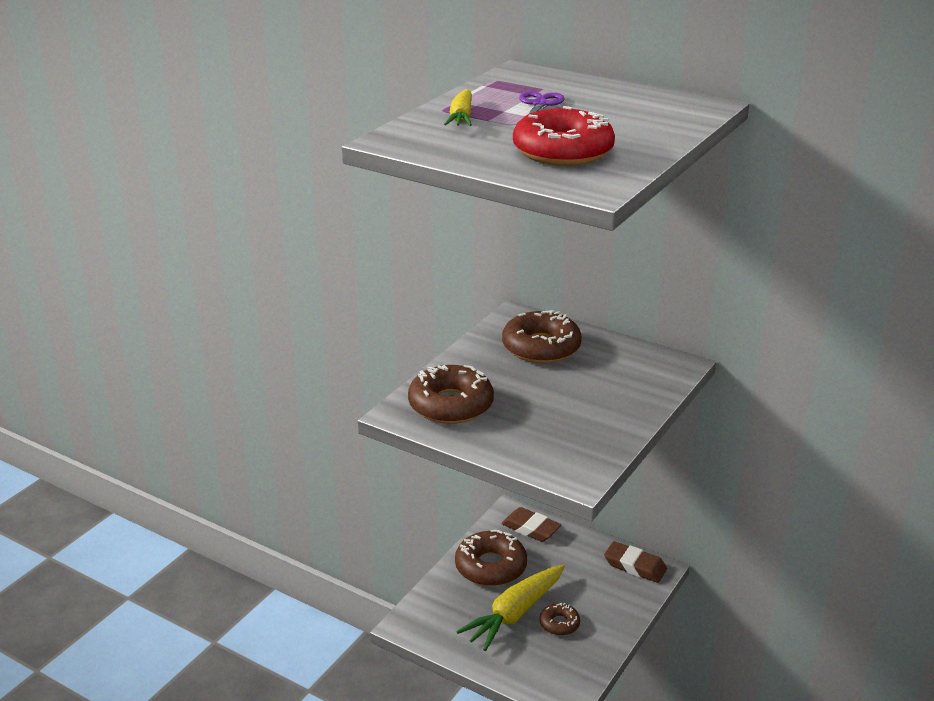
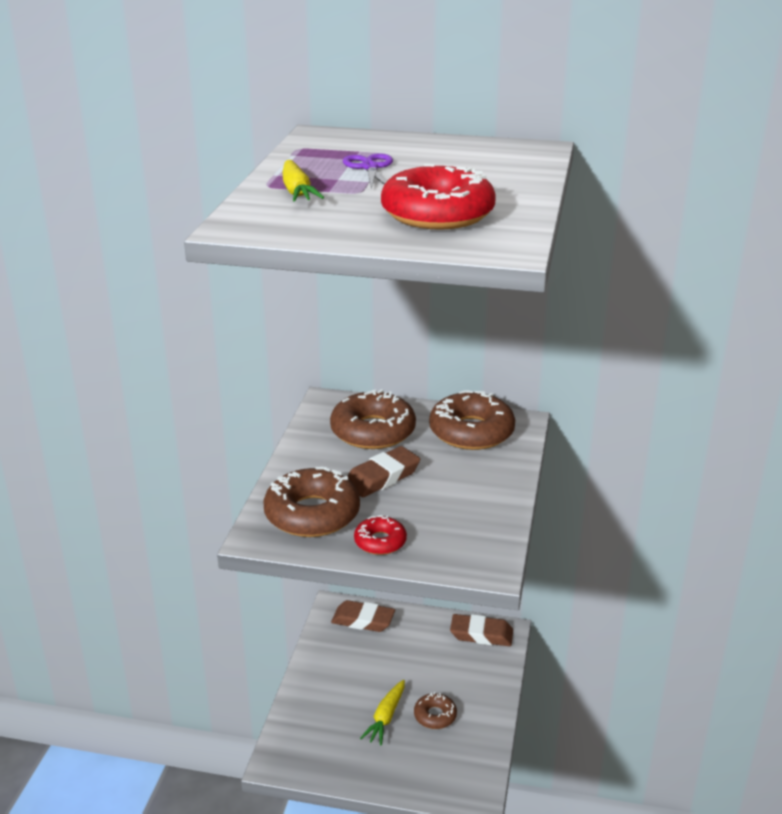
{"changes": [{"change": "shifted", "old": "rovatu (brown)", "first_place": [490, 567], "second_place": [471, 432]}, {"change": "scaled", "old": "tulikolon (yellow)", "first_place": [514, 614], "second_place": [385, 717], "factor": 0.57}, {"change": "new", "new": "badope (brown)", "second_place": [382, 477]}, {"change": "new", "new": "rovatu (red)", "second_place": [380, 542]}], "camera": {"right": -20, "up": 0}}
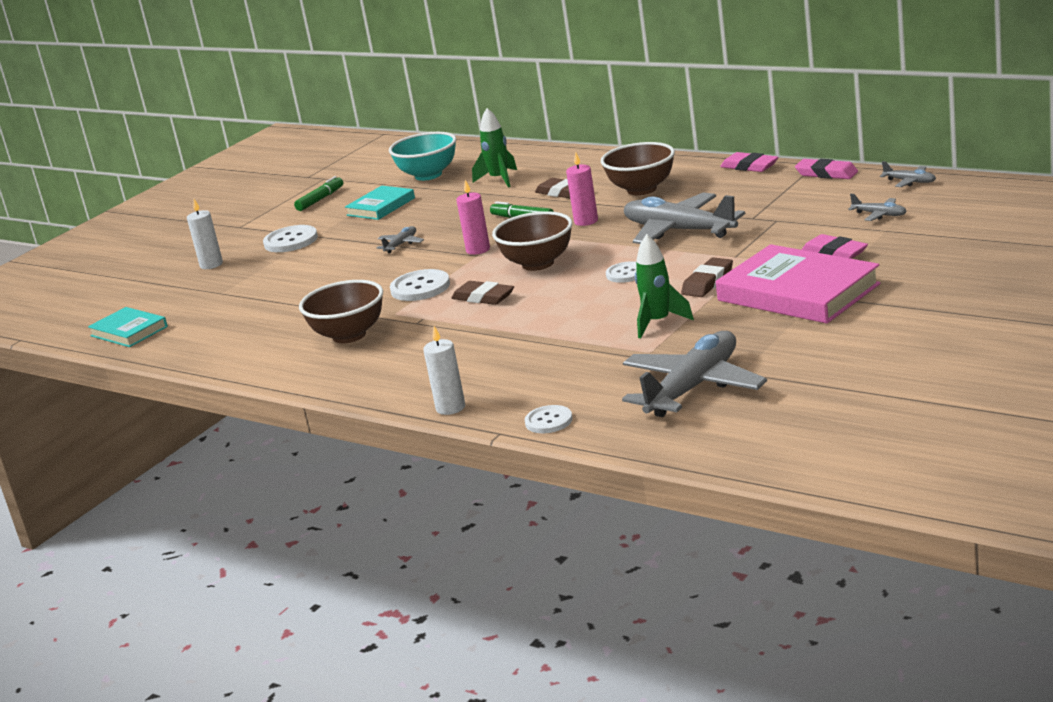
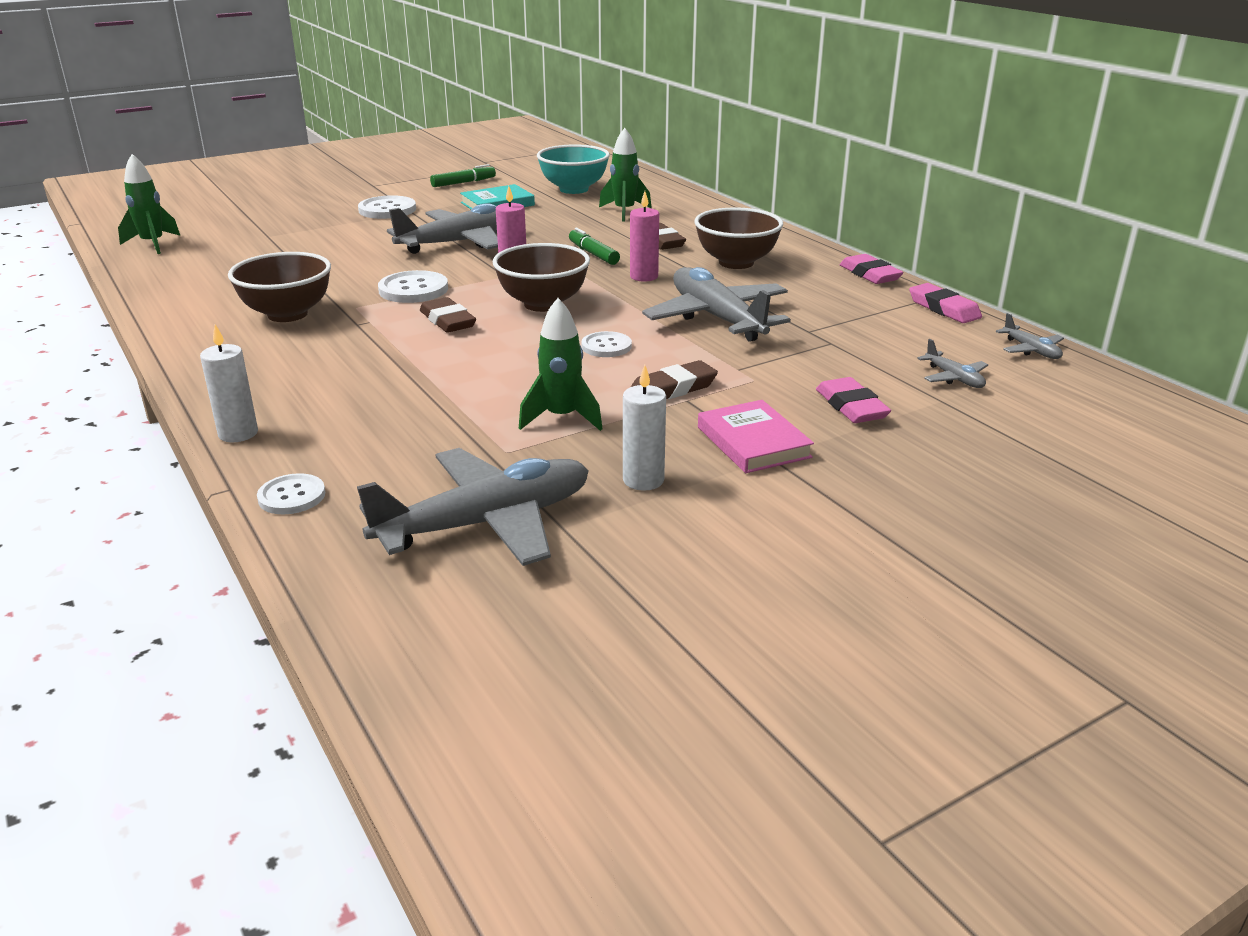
{"changes": [{"change": "shifted", "old": "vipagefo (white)", "first_place": [211, 265], "second_place": [643, 480]}, {"change": "scaled", "old": "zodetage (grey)", "first_place": [401, 244], "second_place": [461, 243], "factor": 2.3}, {"change": "scaled", "old": "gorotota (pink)", "first_place": [798, 292], "second_place": [753, 442], "factor": 0.56}, {"change": "swapped", "old": "gorotota (turquoise)", "new": "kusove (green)", "first_place": [129, 331], "second_place": [153, 244]}], "camera": {"right": 20, "up": 5}}
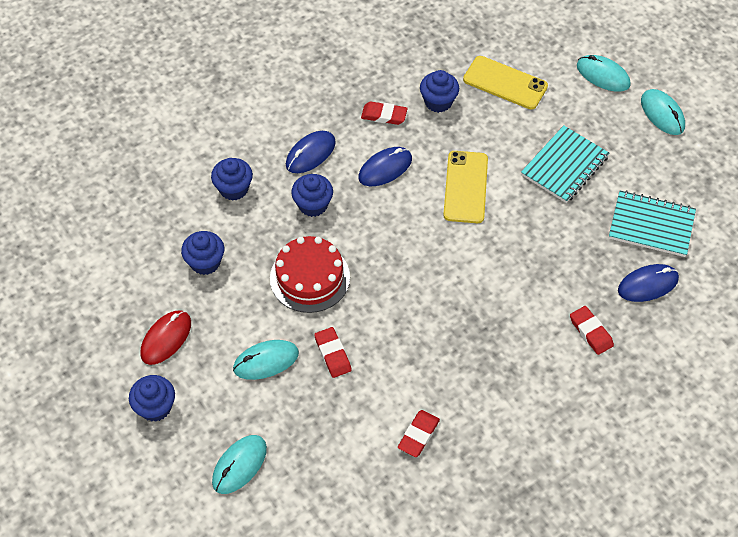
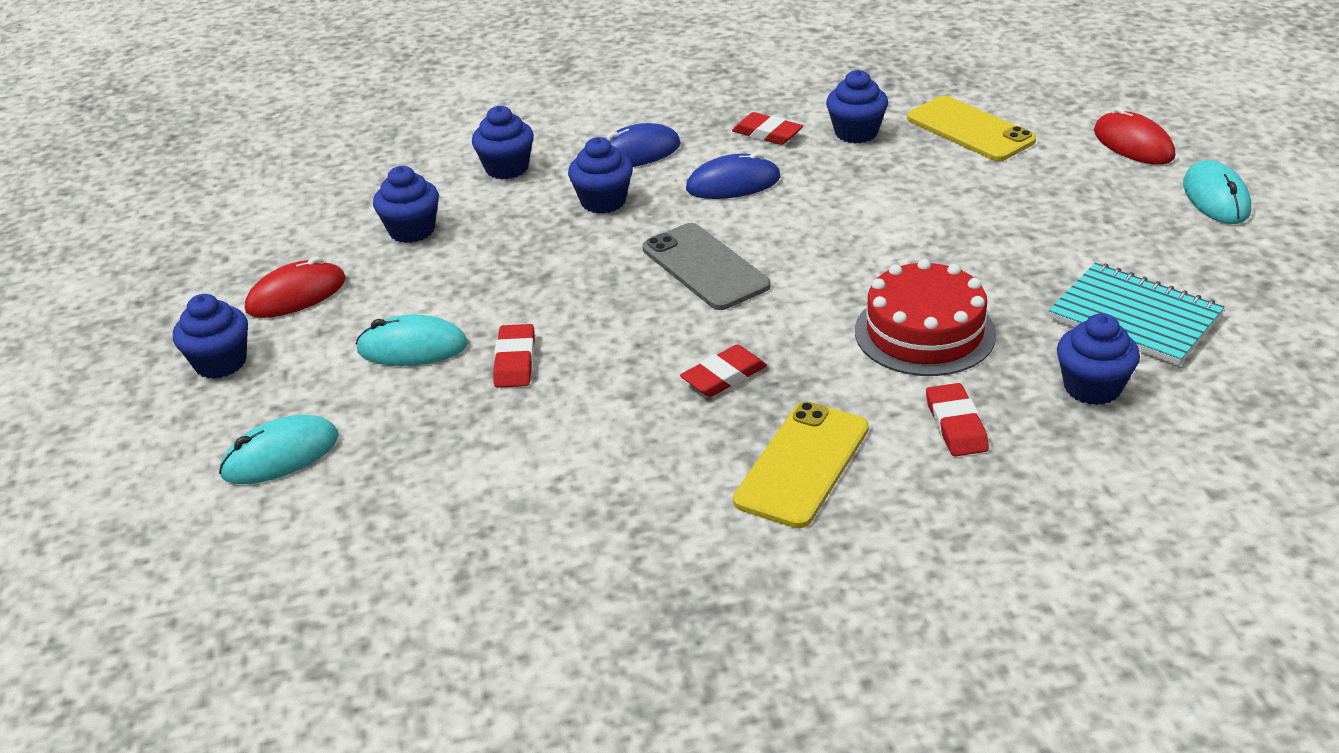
{"changes": [{"change": "repainted", "old": "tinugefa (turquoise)", "new": "tinugefa (red)", "first_place": [603, 75], "second_place": [1133, 144]}, {"change": "gone", "old": "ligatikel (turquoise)", "first_place": [564, 166]}, {"change": "shifted", "old": "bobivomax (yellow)", "first_place": [465, 187], "second_place": [802, 464]}, {"change": "shifted", "old": "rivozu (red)", "first_place": [310, 277], "second_place": [924, 332]}, {"change": "swapped", "old": "tinugefa (blue)", "new": "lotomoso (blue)", "first_place": [648, 284], "second_place": [1092, 387]}, {"change": "shifted", "old": "badope (red)", "first_place": [418, 435], "second_place": [724, 376]}, {"change": "new", "new": "bobivomax (grey)", "second_place": [705, 267]}], "camera": {"right": 25, "up": -20}}
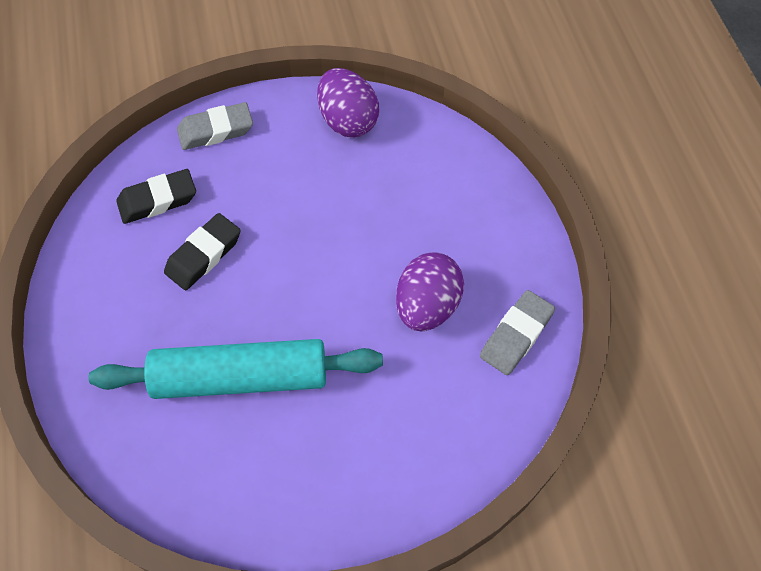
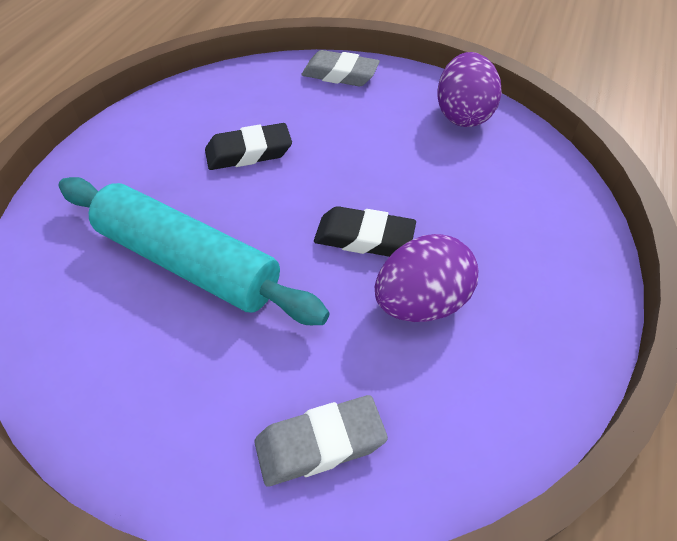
{"changes": [{"change": "shifted", "old": "badope (black)", "first_place": [158, 200], "second_place": [364, 238]}, {"change": "shifted", "old": "badope (grey)", "first_place": [516, 335], "second_place": [320, 444]}], "camera": {"right": 35, "up": -10}}
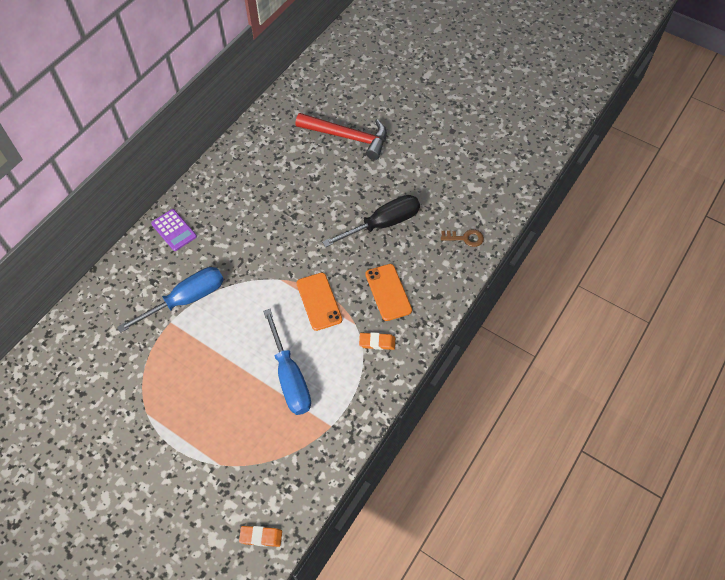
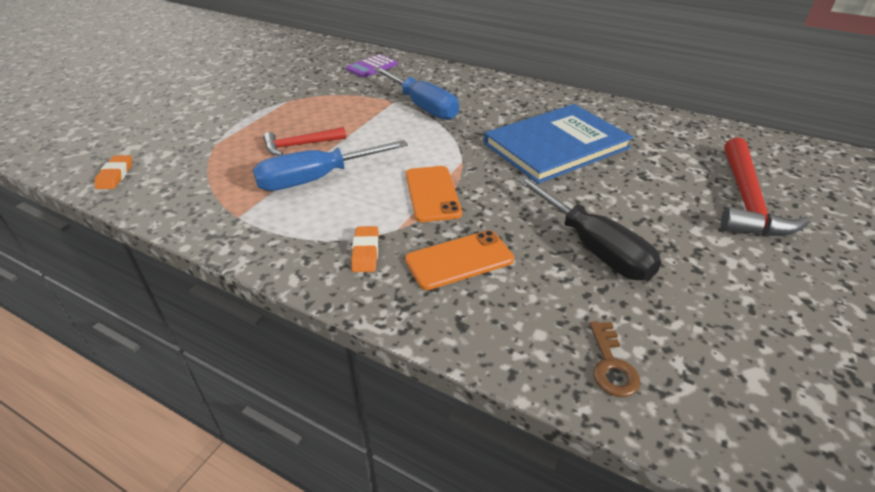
{"changes": [{"change": "shifted", "old": "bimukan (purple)", "first_place": [174, 230], "second_place": [372, 67]}, {"change": "rotated", "old": "bobivomax (orange)", "first_place": [319, 301], "second_place": [432, 194], "degrees": -75}, {"change": "new", "new": "gorotota (blue)", "second_place": [556, 146]}, {"change": "new", "new": "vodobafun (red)", "second_place": [300, 145]}], "camera": {"right": 85, "up": -20}}
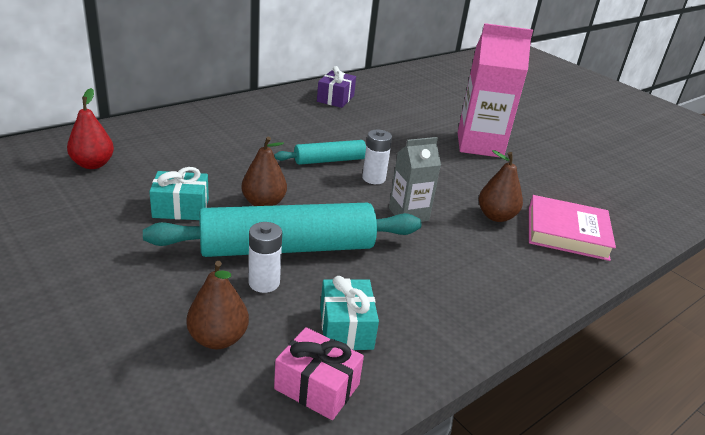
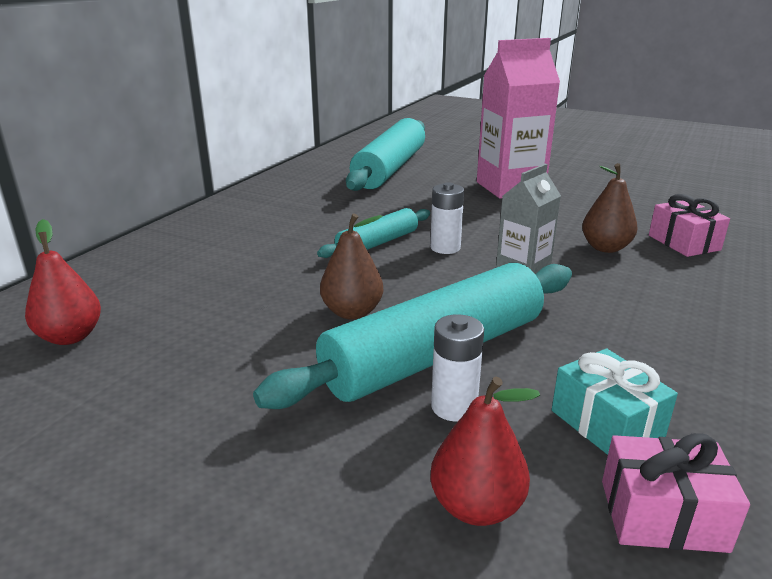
{"changes": [{"change": "gone", "old": "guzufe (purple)", "first_place": [335, 99]}, {"change": "gone", "old": "guzufe (turquoise)", "first_place": [181, 208]}, {"change": "swapped", "old": "gorotota (pink)", "new": "guzufe (pink)", "first_place": [567, 233], "second_place": [683, 243]}, {"change": "repainted", "old": "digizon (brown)", "new": "digizon (red)", "first_place": [218, 338], "second_place": [476, 506]}, {"change": "new", "new": "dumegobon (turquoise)", "second_place": [389, 168]}], "camera": {"right": -20, "up": -5}}
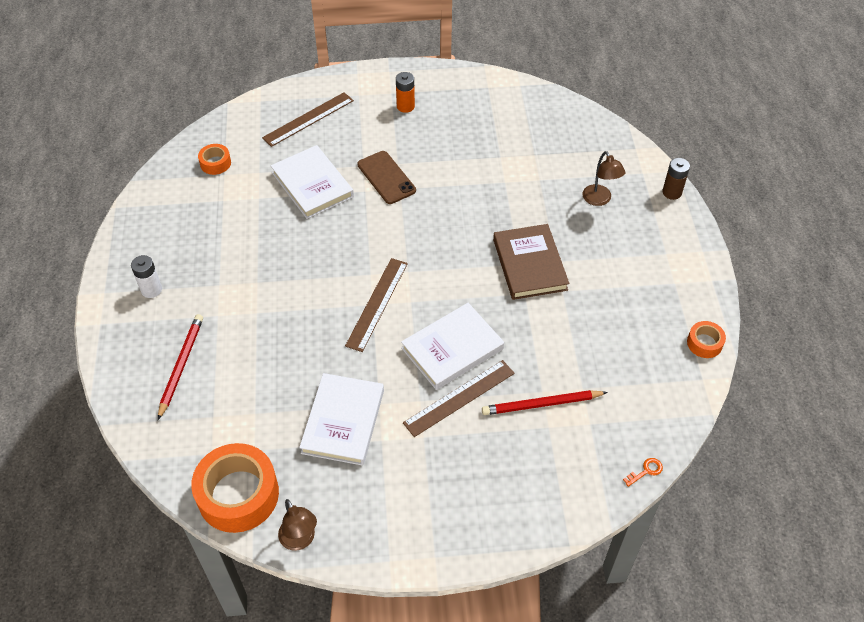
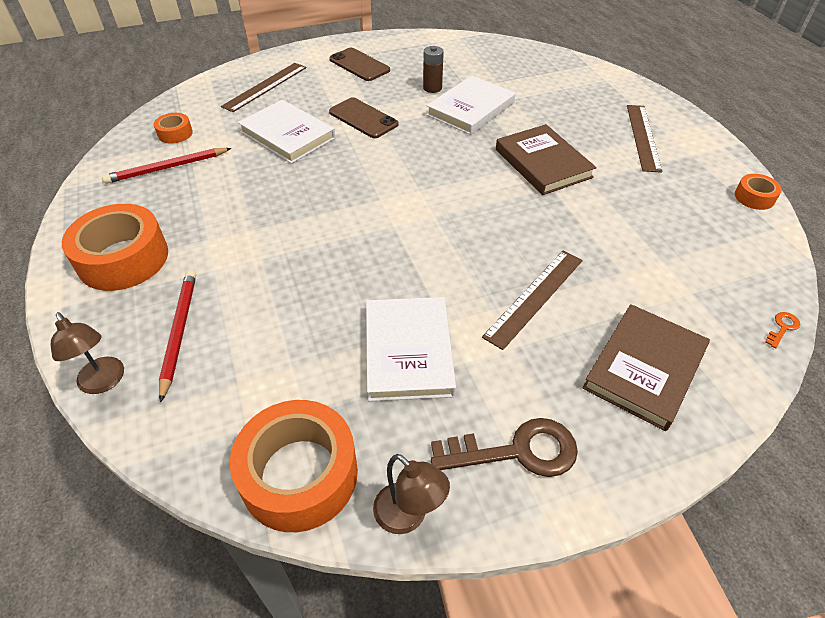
{"changes": [{"change": "swapped", "old": "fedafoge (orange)", "new": "bobivomax (brown)", "first_place": [405, 106], "second_place": [359, 65]}, {"change": "shifted", "old": "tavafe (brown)", "first_place": [599, 200], "second_place": [104, 382]}, {"change": "shifted", "old": "fedafoge (brown)", "first_place": [672, 192], "second_place": [432, 88]}, {"change": "swapped", "old": "fedafoge (white)", "new": "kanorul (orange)", "first_place": [151, 290], "second_place": [123, 258]}, {"change": "shifted", "old": "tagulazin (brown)", "first_place": [377, 304], "second_place": [643, 137]}, {"change": "shifted", "old": "gorotota (white)", "first_place": [452, 348], "second_place": [470, 109]}, {"change": "shifted", "old": "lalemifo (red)", "first_place": [541, 404], "second_place": [167, 168]}, {"change": "new", "new": "gorotota (brown)", "second_place": [644, 368]}, {"change": "new", "new": "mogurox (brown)", "second_place": [516, 451]}], "camera": {"right": -15, "up": -5}}
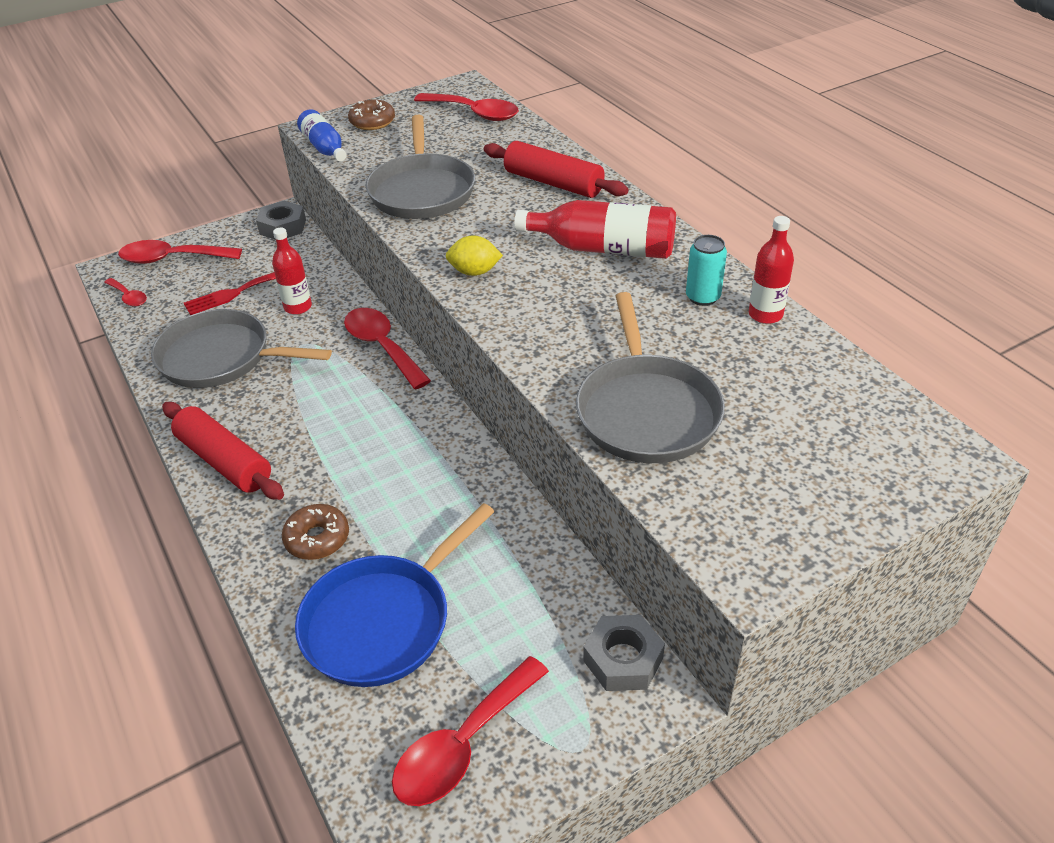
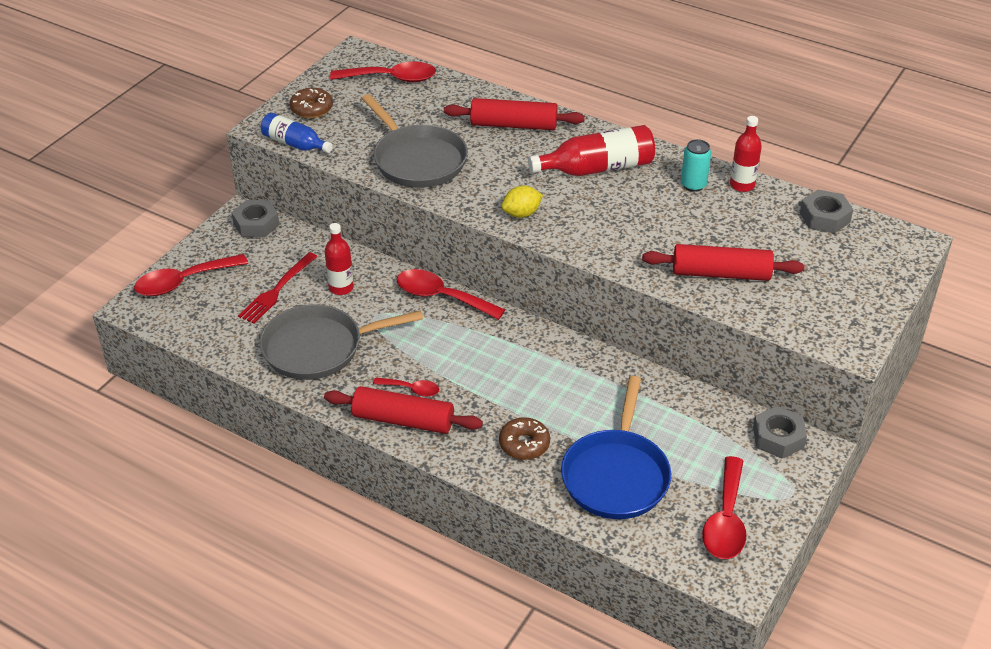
{"changes": [{"change": "shifted", "old": "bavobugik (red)", "first_place": [128, 297], "second_place": [411, 389]}, {"change": "swapped", "old": "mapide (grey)", "new": "dumegobon (red)", "first_place": [646, 411], "second_place": [721, 274]}, {"change": "new", "new": "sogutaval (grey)", "second_place": [824, 217]}], "camera": {"right": -30, "up": 0}}
